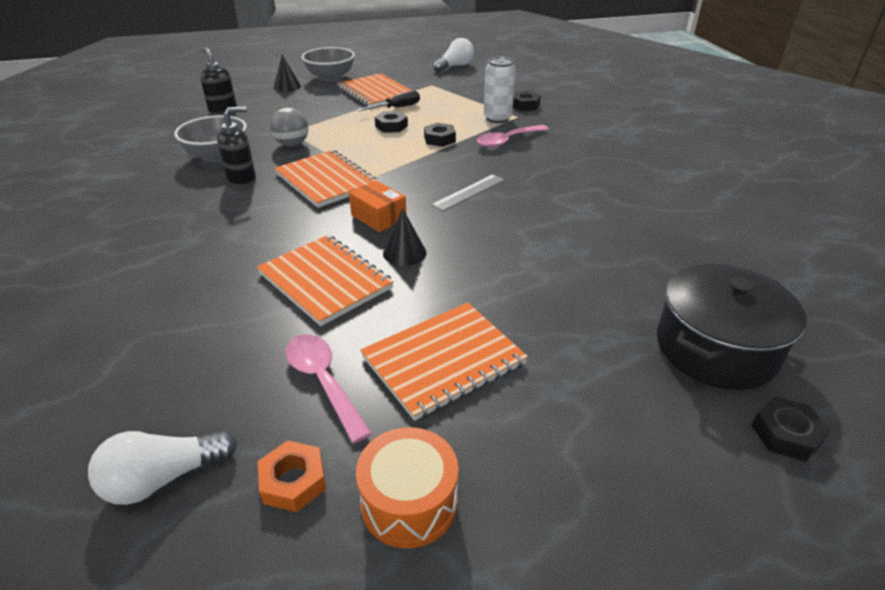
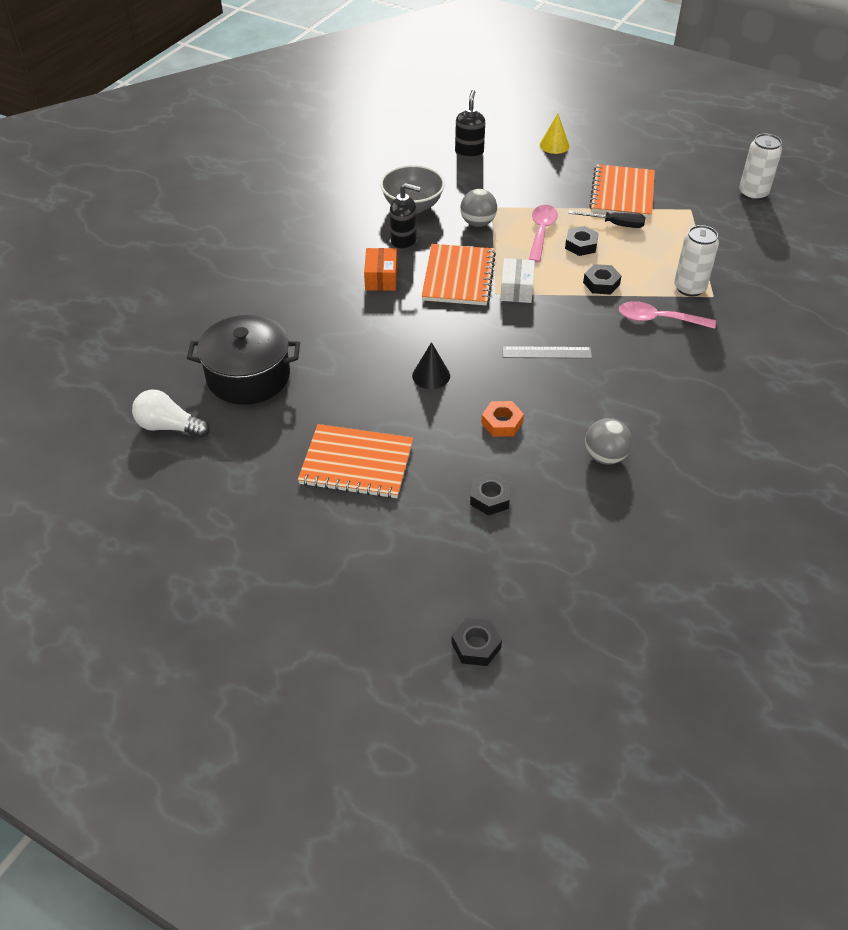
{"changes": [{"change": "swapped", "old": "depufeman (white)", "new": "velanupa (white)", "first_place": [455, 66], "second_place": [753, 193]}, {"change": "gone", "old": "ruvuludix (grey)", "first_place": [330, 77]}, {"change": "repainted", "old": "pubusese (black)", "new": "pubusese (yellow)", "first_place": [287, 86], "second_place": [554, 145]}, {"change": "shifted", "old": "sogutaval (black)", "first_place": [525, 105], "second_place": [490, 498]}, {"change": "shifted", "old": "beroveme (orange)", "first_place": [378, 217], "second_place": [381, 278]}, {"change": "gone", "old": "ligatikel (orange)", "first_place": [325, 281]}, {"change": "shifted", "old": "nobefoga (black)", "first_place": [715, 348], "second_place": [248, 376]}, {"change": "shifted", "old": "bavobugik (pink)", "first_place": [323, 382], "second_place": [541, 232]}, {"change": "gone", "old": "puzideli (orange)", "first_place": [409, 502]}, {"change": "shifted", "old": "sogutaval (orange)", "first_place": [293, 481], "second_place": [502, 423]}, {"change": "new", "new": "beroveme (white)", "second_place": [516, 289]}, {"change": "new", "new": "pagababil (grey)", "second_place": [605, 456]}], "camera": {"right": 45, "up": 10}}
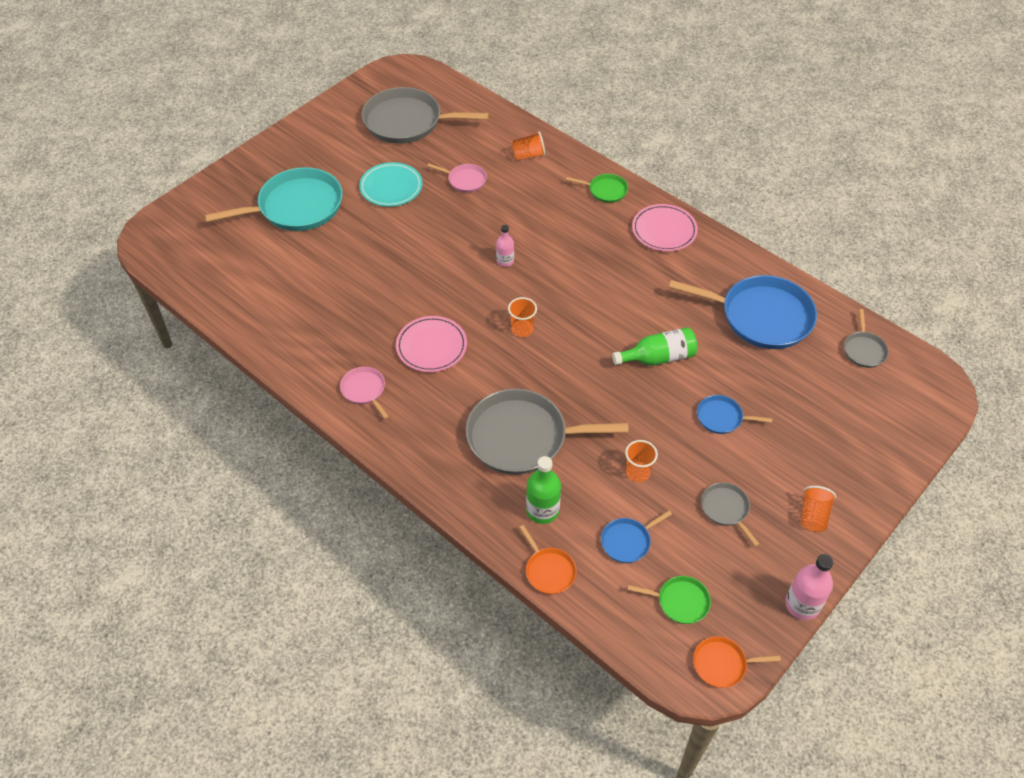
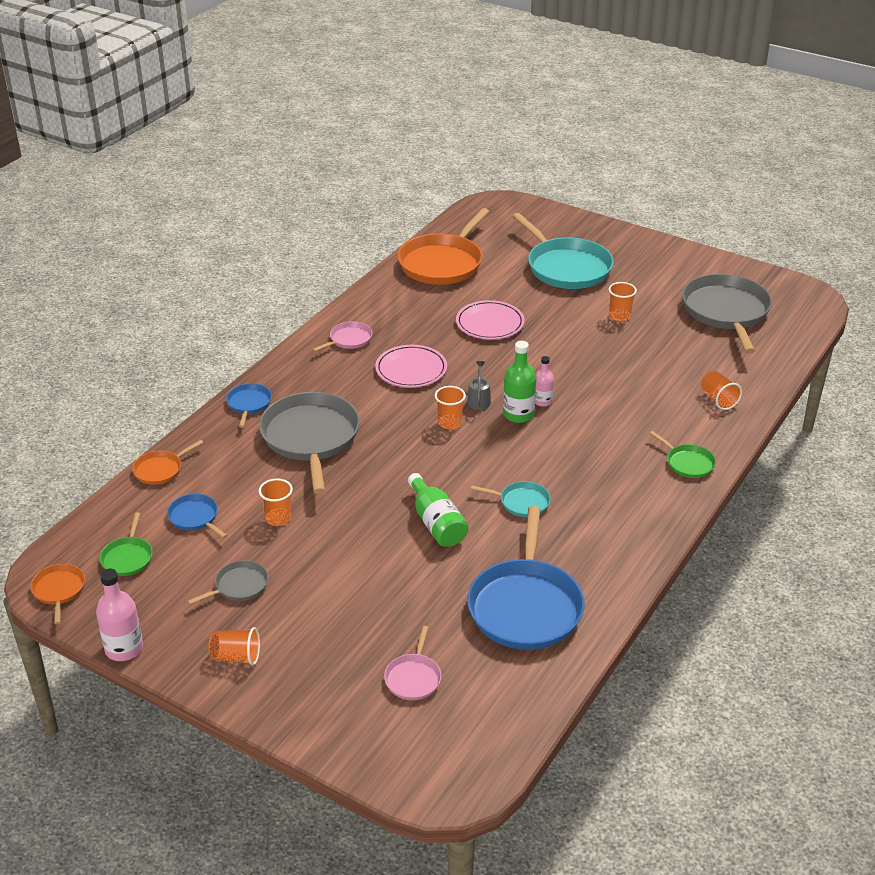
{"changes": [{"change": "swapped", "old": "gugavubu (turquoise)", "new": "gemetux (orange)", "first_place": [391, 187], "second_place": [619, 316]}, {"change": "shifted", "old": "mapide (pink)", "first_place": [465, 180], "second_place": [413, 678]}, {"change": "rotated", "old": "mapide (green)", "first_place": [605, 190], "second_place": [688, 463], "degrees": -45}, {"change": "shifted", "old": "gugavubu (pink)", "first_place": [664, 230], "second_place": [490, 323]}, {"change": "gone", "old": "mapide (grey)", "first_place": [864, 350]}, {"change": "shifted", "old": "mapide (blue)", "first_place": [722, 417], "second_place": [249, 404]}, {"change": "shifted", "old": "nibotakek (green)", "first_place": [542, 510], "second_place": [518, 414]}, {"change": "new", "new": "mapide (orange)", "second_place": [443, 263]}, {"change": "new", "new": "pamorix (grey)", "second_place": [479, 400]}, {"change": "new", "new": "mapide (turquoise)", "second_place": [521, 502]}], "camera": {"right": 80, "up": -15}}
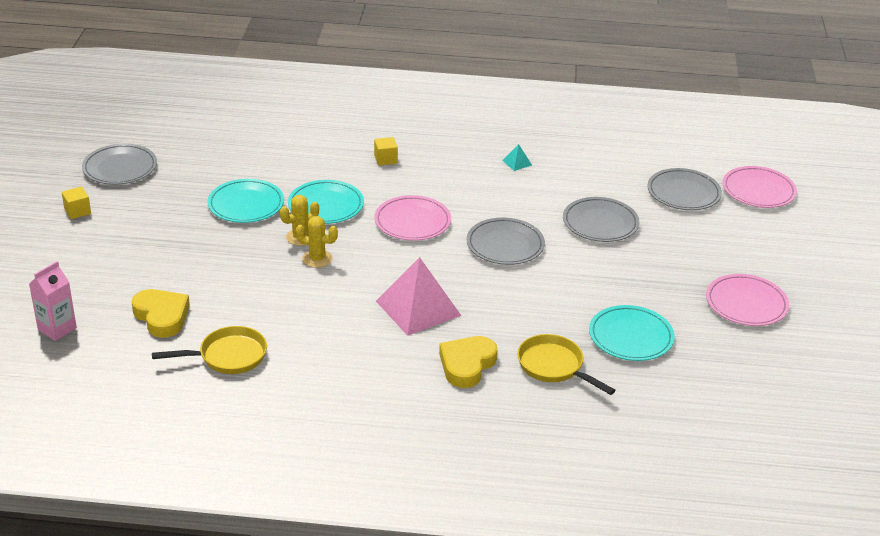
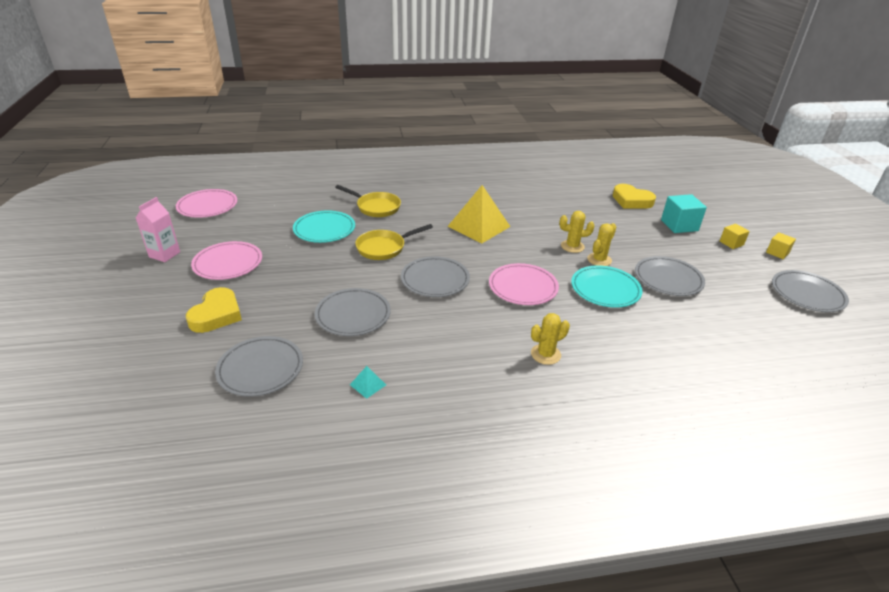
{"changes": [{"change": "shifted", "old": "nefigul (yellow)", "first_place": [385, 159], "second_place": [731, 243]}, {"change": "shifted", "old": "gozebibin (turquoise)", "first_place": [517, 162], "second_place": [368, 384]}, {"change": "shifted", "old": "gugavubu (pink)", "first_place": [758, 190], "second_place": [207, 206]}, {"change": "repainted", "old": "gugavubu (turquoise)", "new": "gugavubu (grey)", "first_place": [246, 204], "second_place": [668, 279]}, {"change": "repainted", "old": "gozebibin (pink)", "new": "gozebibin (yellow)", "first_place": [418, 308], "second_place": [478, 226]}, {"change": "shifted", "old": "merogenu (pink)", "first_place": [57, 329], "second_place": [164, 254]}, {"change": "shifted", "old": "mapide (yellow)", "first_place": [228, 356], "second_place": [384, 248]}, {"change": "shifted", "old": "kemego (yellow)", "first_place": [467, 365], "second_place": [216, 314]}, {"change": "new", "new": "nefigul (turquoise)", "second_place": [679, 225]}, {"change": "new", "new": "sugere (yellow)", "second_place": [545, 354]}], "camera": {"right": 165, "up": 0}}
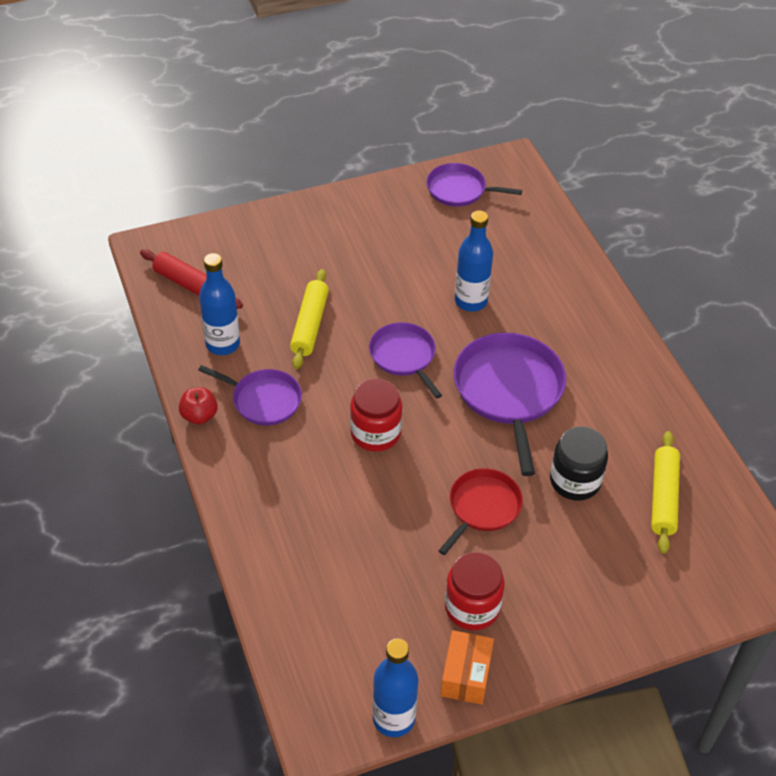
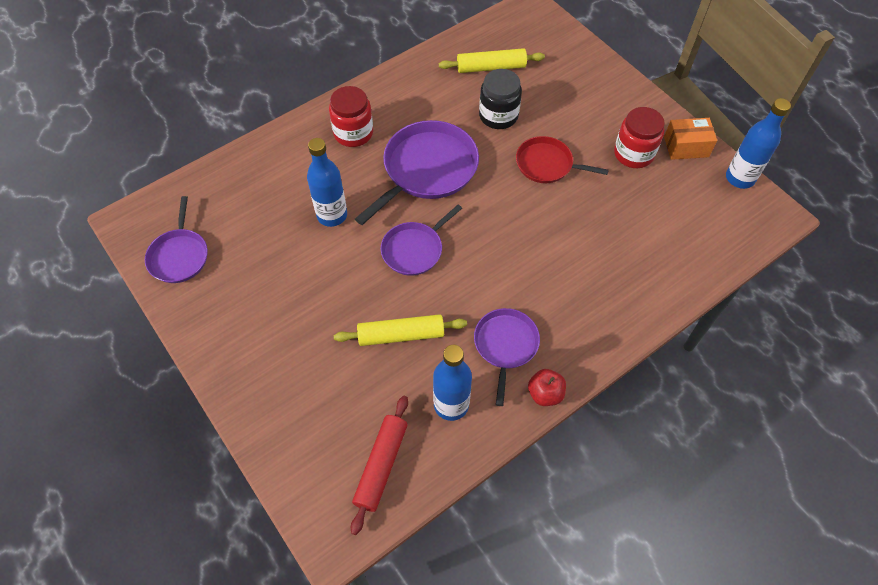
{"changes": [{"change": "rotated", "old": "mapide (purple)", "first_place": [509, 391], "second_place": [427, 169], "degrees": 150}, {"change": "shifted", "old": "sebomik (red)", "first_place": [375, 433], "second_place": [353, 133]}], "camera": {"right": -105, "up": 10}}
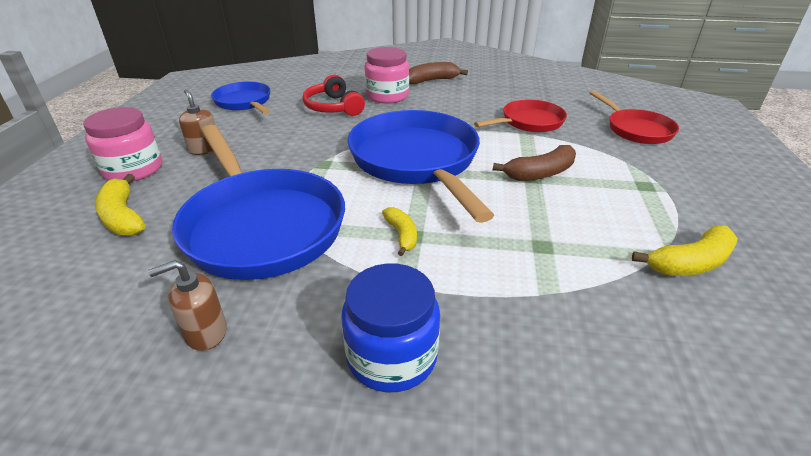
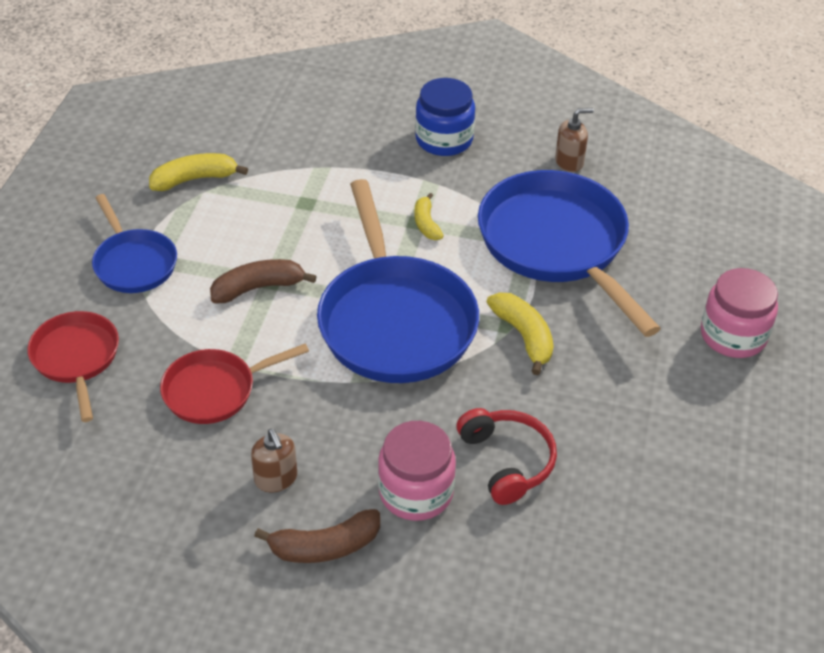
{"changes": [{"change": "shifted", "old": "mapide (blue)", "first_place": [244, 102], "second_place": [134, 263]}, {"change": "shifted", "old": "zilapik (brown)", "first_place": [204, 149], "second_place": [276, 479]}, {"change": "shifted", "old": "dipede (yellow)", "first_place": [123, 217], "second_place": [523, 336]}], "camera": {"right": -175, "up": 10}}
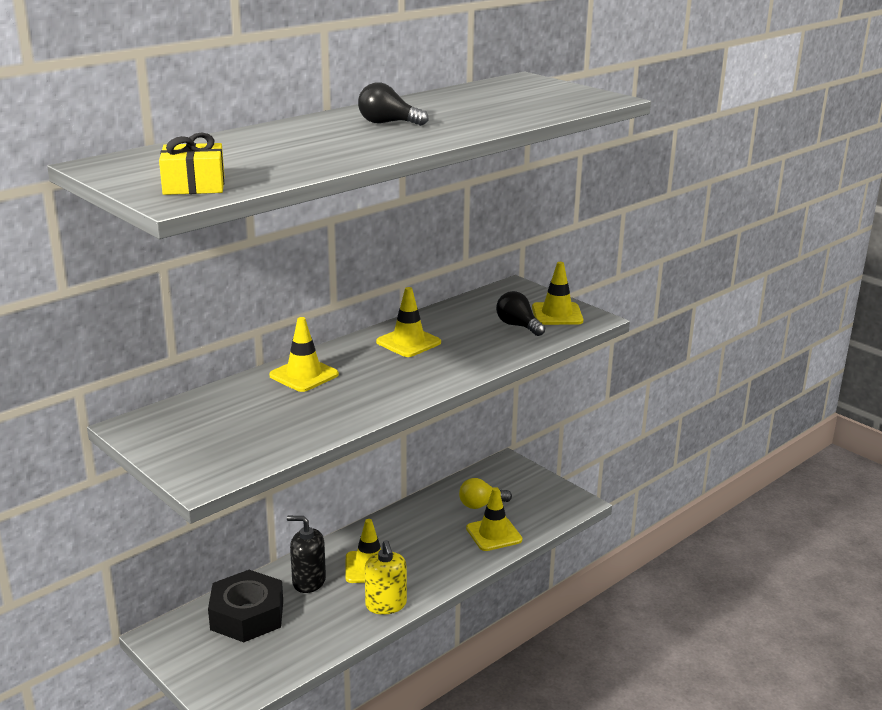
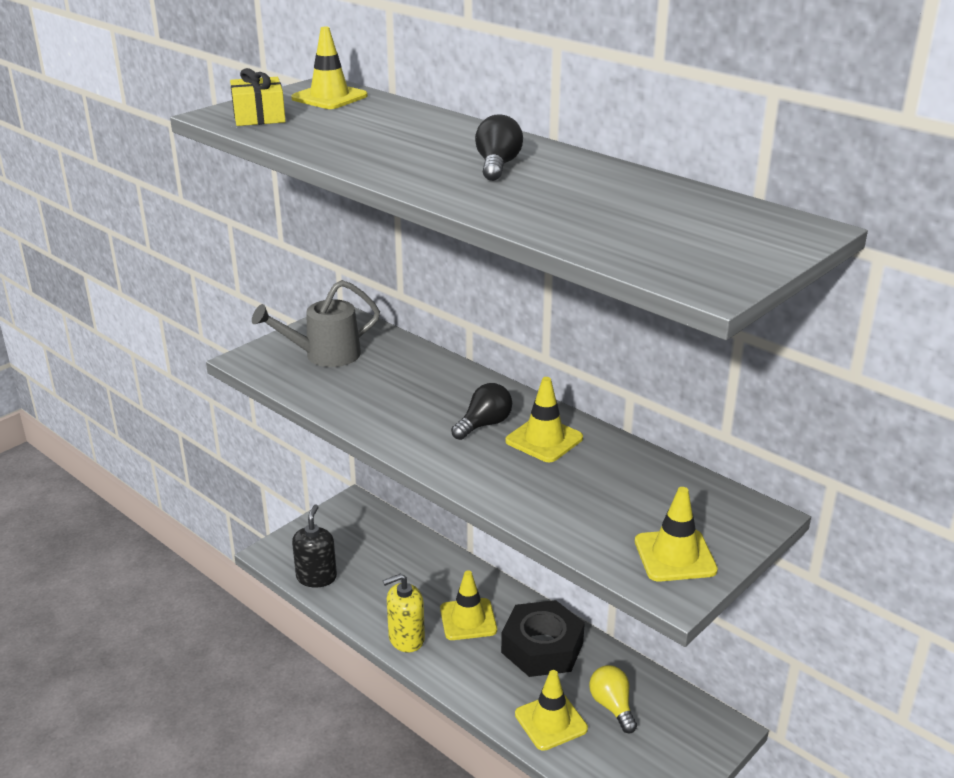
{"changes": [{"change": "shifted", "old": "depufeman (black)", "first_place": [518, 326], "second_place": [484, 424]}, {"change": "shifted", "old": "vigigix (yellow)", "first_place": [304, 375], "second_place": [329, 97]}, {"change": "shifted", "old": "zilapik (black)", "first_place": [308, 581], "second_place": [316, 577]}, {"change": "shifted", "old": "sogutaval (black)", "first_place": [247, 615], "second_place": [542, 647]}, {"change": "new", "new": "pamorix (grey)", "second_place": [324, 355]}], "camera": {"right": 85, "up": 5}}
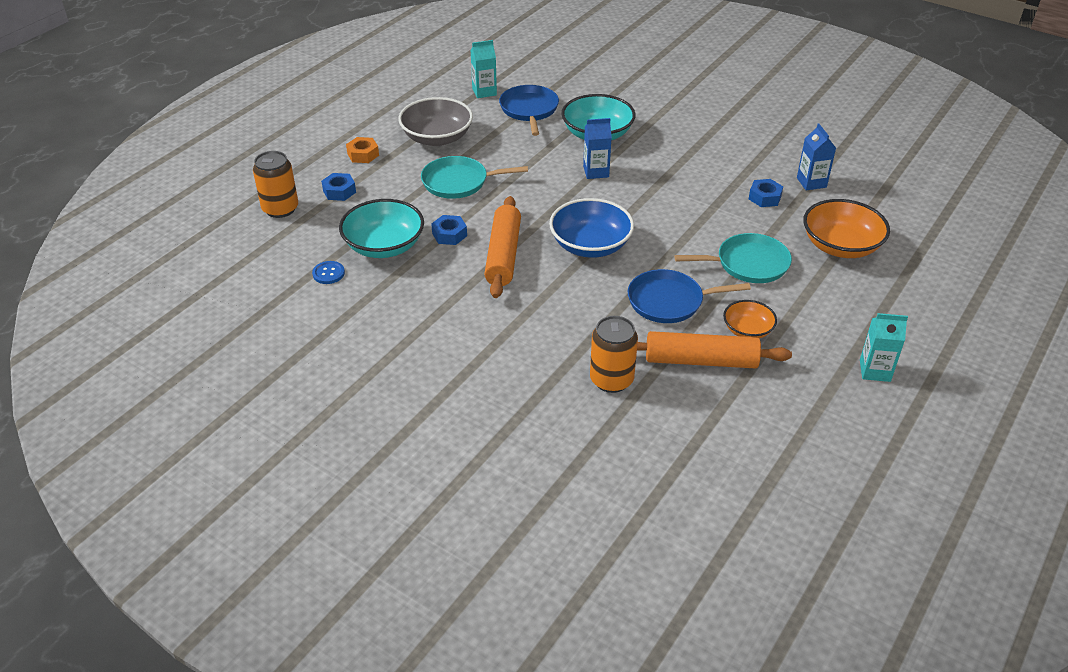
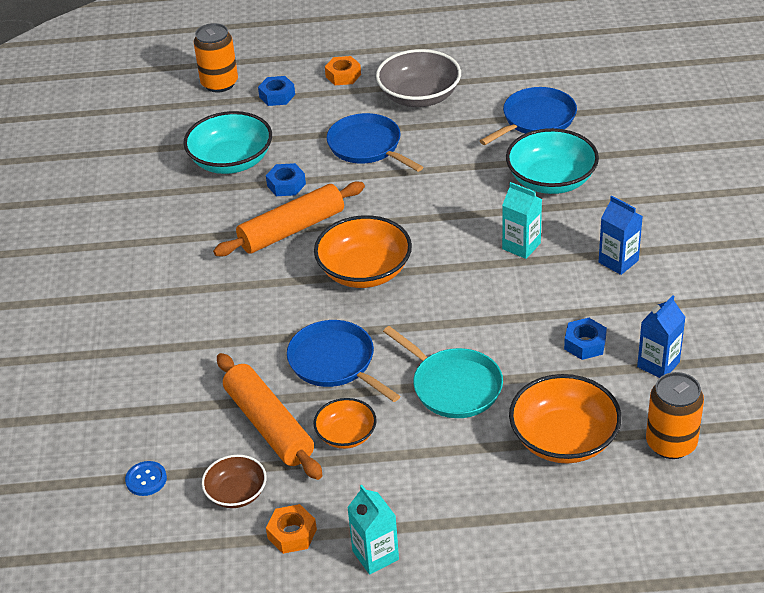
{"changes": [{"change": "shifted", "old": "merogenu (turquoise)", "first_place": [484, 92], "second_place": [521, 246]}, {"change": "shifted", "old": "merogenu (blue)", "first_place": [596, 172], "second_place": [618, 261]}, {"change": "repainted", "old": "mapide (turquoise)", "new": "mapide (blue)", "first_place": [458, 182], "second_place": [367, 146]}, {"change": "repainted", "old": "ruvuludix (blue)", "new": "ruvuludix (orange)", "first_place": [590, 245], "second_place": [364, 271]}, {"change": "shifted", "old": "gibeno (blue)", "first_place": [328, 273], "second_place": [146, 479]}, {"change": "shifted", "old": "velanupa (orange)", "first_place": [611, 380], "second_place": [671, 443]}, {"change": "new", "new": "ruvuludix (brown)", "second_place": [236, 493]}, {"change": "new", "new": "sogutaval (orange)", "second_place": [292, 534]}], "camera": {"right": 55, "up": 0}}
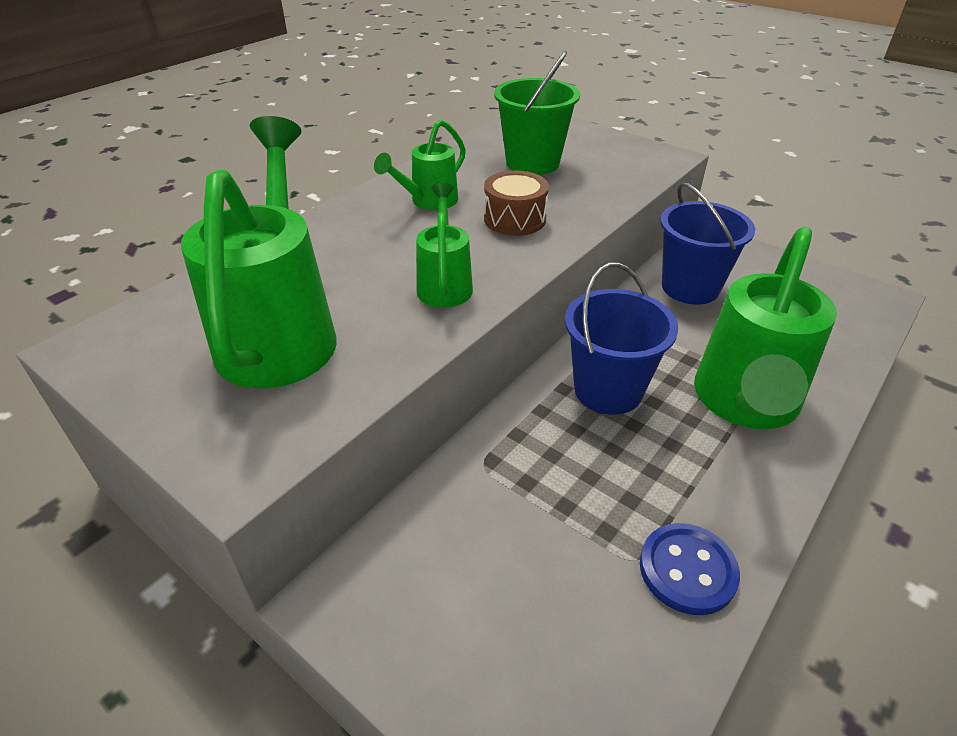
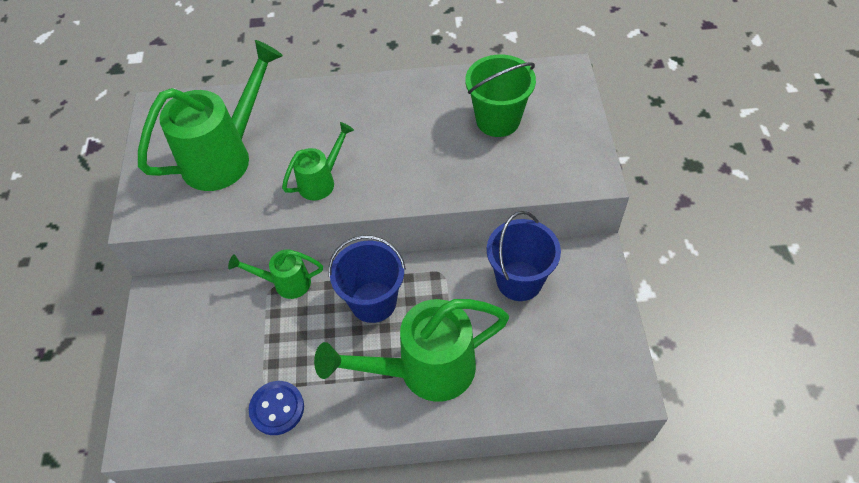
{"changes": [{"change": "shifted", "old": "pamorix (green)", "first_place": [428, 202], "second_place": [285, 283]}, {"change": "gone", "old": "puzideli (brown)", "first_place": [515, 219]}], "camera": {"right": 50, "up": 15}}
